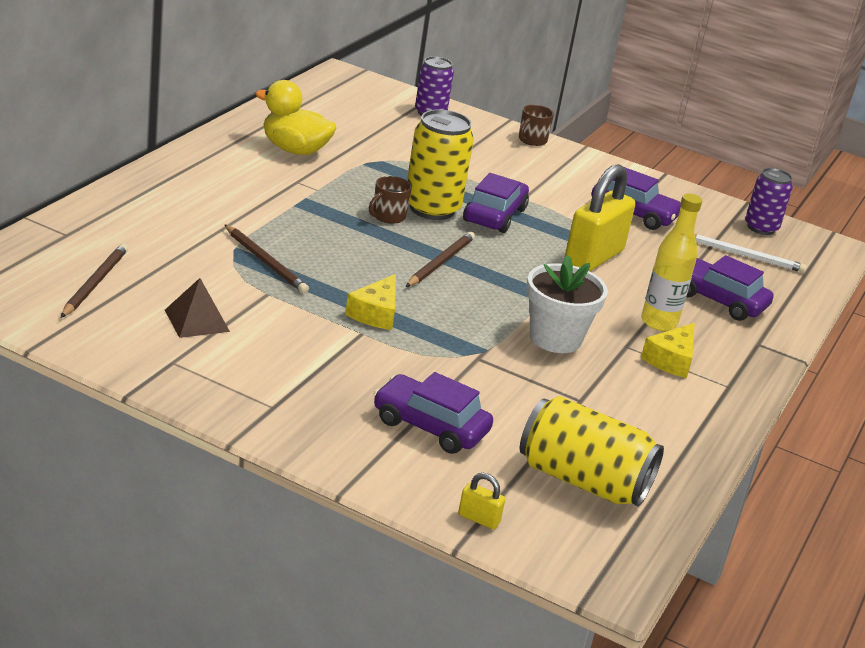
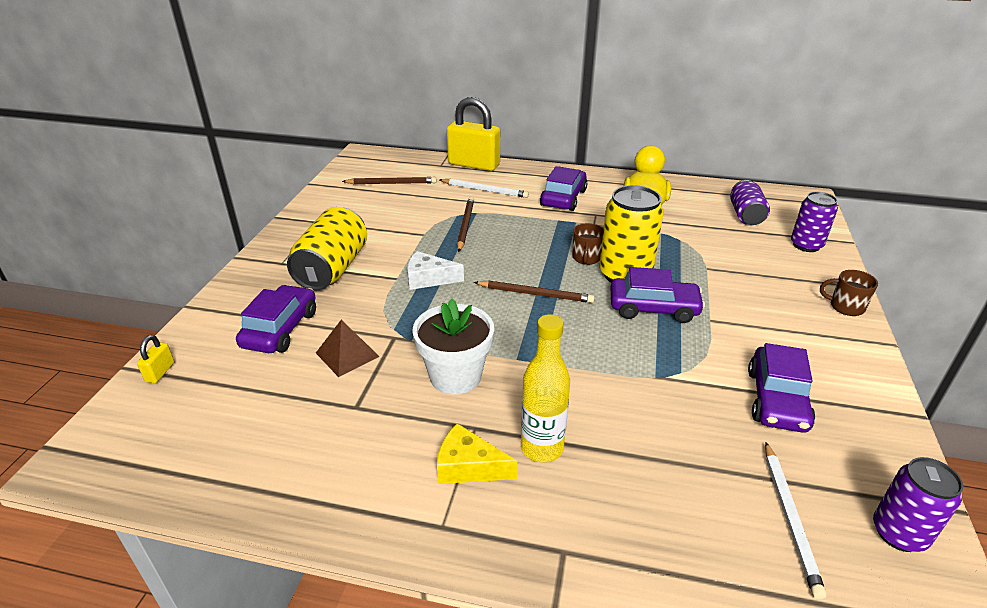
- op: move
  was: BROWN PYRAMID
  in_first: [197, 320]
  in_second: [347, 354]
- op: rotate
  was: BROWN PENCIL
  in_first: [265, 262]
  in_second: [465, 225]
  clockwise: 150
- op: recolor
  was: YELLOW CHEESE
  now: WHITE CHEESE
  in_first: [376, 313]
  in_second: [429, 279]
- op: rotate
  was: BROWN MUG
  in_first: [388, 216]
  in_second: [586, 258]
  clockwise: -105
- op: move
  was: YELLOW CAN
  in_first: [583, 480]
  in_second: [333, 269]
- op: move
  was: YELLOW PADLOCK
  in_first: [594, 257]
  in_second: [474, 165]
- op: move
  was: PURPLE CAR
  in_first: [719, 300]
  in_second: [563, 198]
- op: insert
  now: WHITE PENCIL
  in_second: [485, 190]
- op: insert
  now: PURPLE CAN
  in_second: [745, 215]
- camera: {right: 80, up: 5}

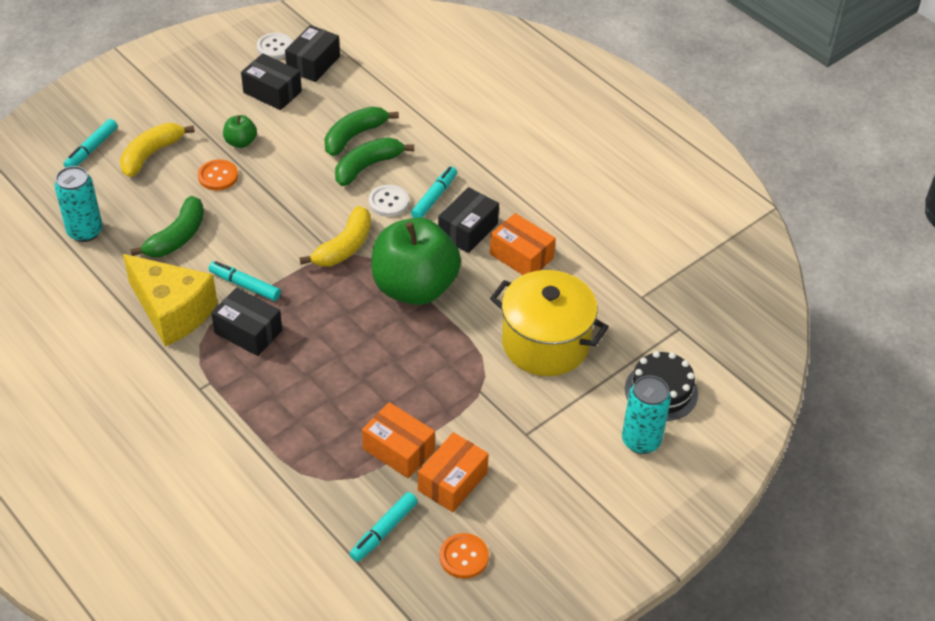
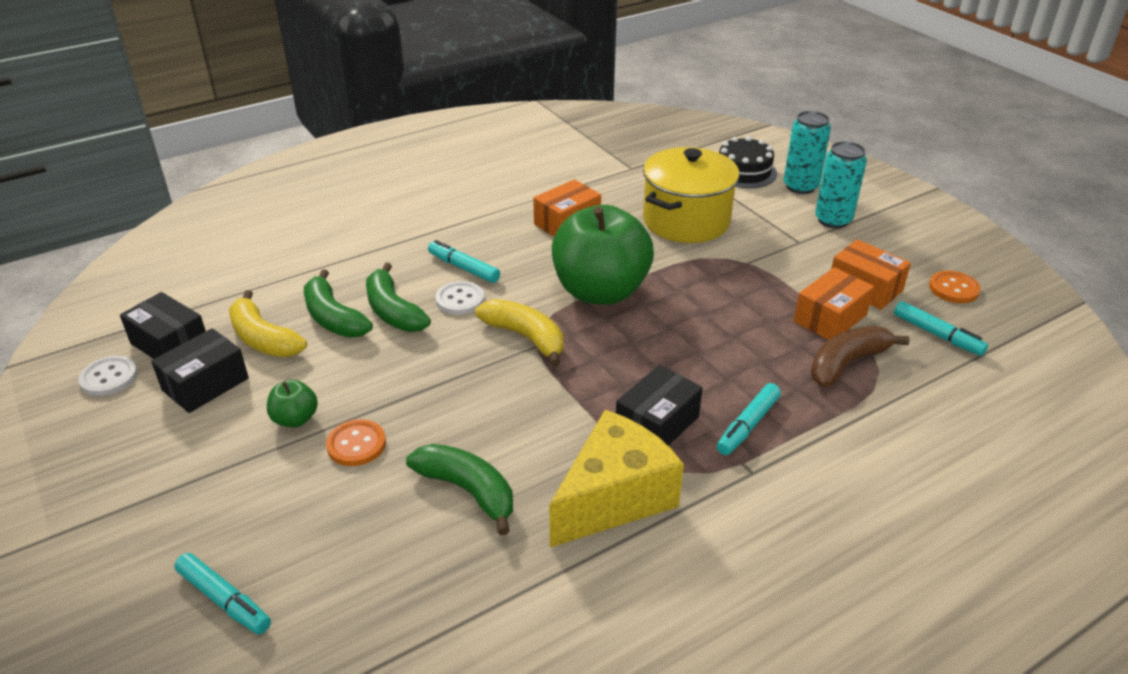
- op: move
  was: TURQUOISE CAN
  in_first: [85, 231]
  in_second: [833, 220]
- op: move
  was: YELLOW BANANA
  in_first: [151, 154]
  in_second: [263, 339]
- op: move
  was: TURQUOISE MARKER
  in_first: [245, 285]
  in_second: [747, 425]
- op: delete
  was: BLACK BOX
  in_first: [468, 230]
- op: insert
  now: BROWN BANANA
  in_second: [846, 363]
- camera: {right: -80, up: -10}

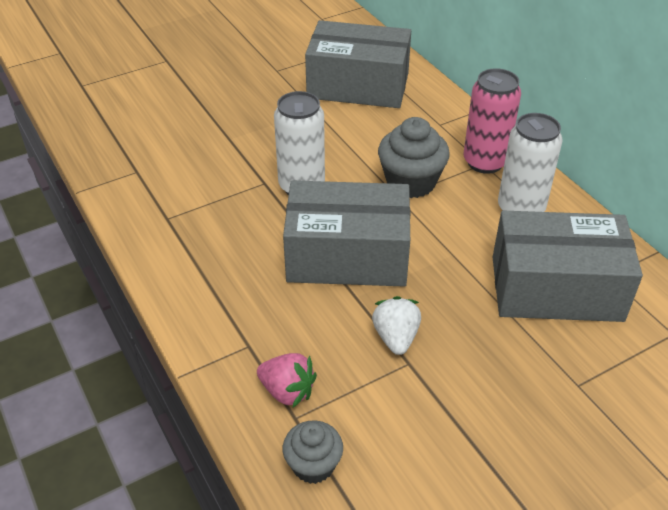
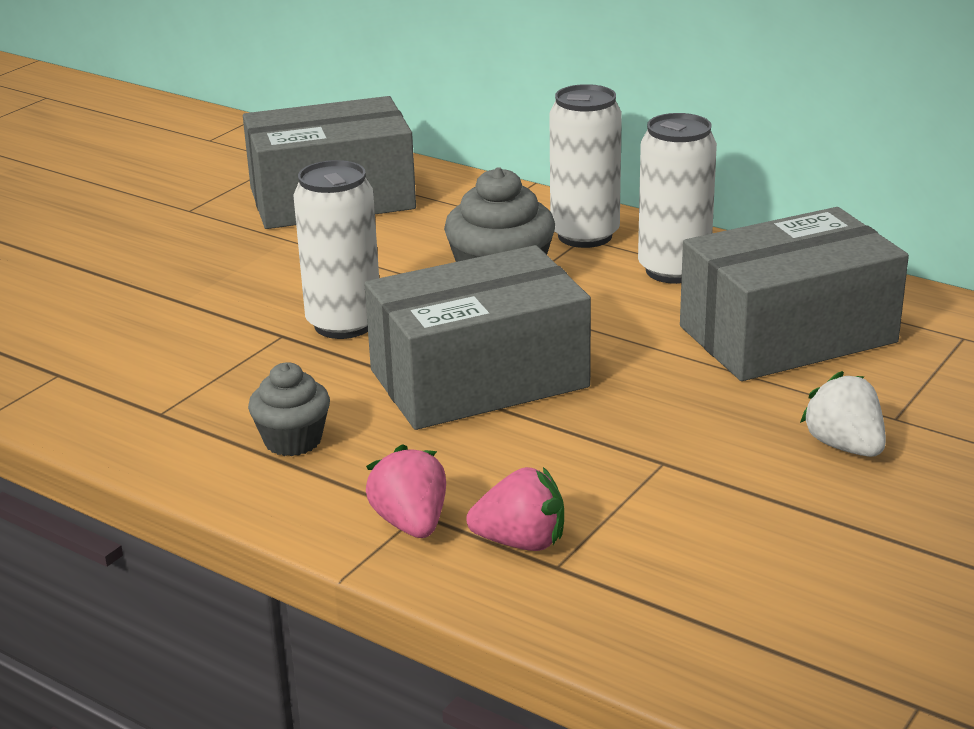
- op: move
  was: GREY CUPCAKE
  in_first: [313, 465]
  in_second: [293, 440]
- op: move
  was: WHITE STRAWBERRY
  in_first: [396, 337]
  in_second: [844, 446]
- op: recolor
  was: PINK CAN
  now: WHITE CAN
  in_first: [485, 162]
  in_second: [585, 235]
- op: insert
  now: PINK STRAWBERRY
  in_second: [411, 523]
- camera: {right: -25, up: -15}

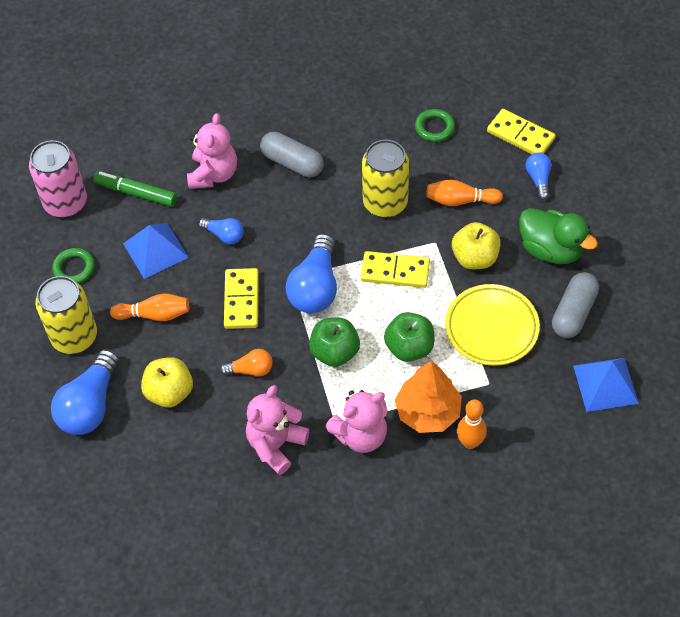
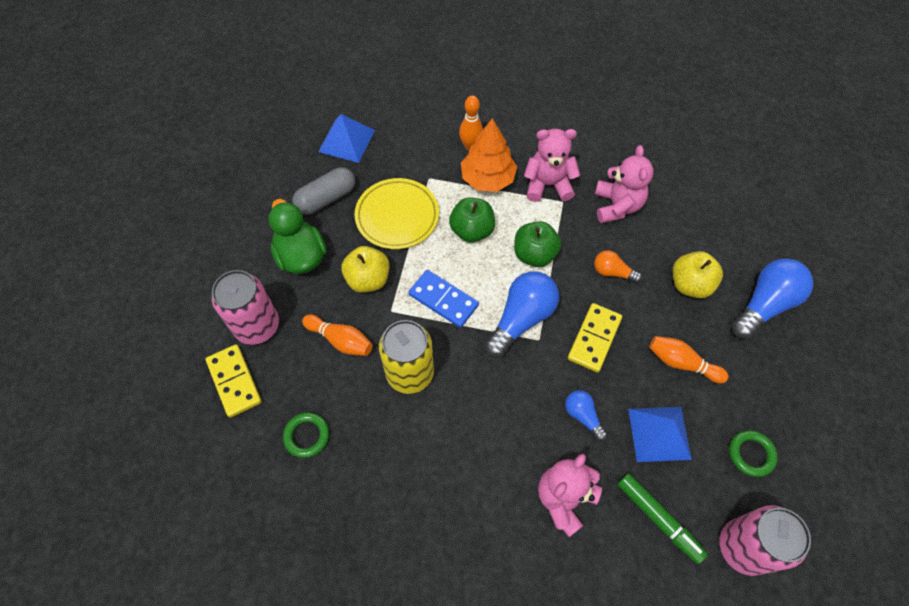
- op: delete
  was: YELLOW CAN
  in_first: [74, 337]
- op: rotate
  was: PINK TEDDY BEAR
  in_first: [276, 445]
  in_second: [617, 206]
  clockwise: -60
- op: delete
  was: GREY CAPSULE
  in_first: [292, 163]
- op: recolor
  was: YELLOW DOMINO
  now: BLUE DOMINO
  in_first: [395, 271]
  in_second: [443, 300]
- op: replace
  was: BLUE LIGHT BULB
  now: PINK CAN
  in_first: [538, 179]
  in_second: [257, 326]
- camera: {right: -155, up: 5}

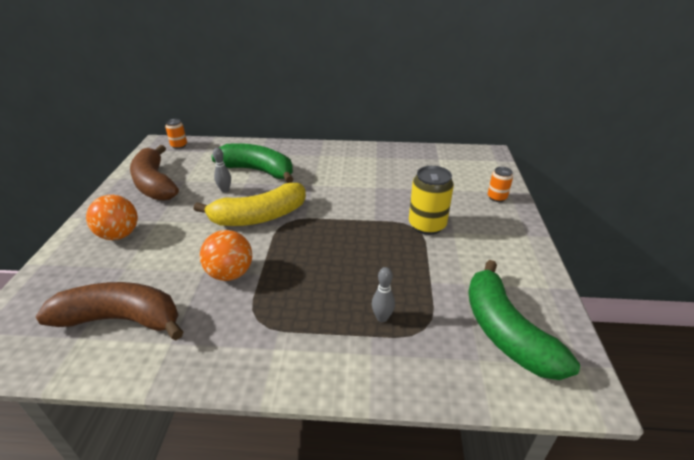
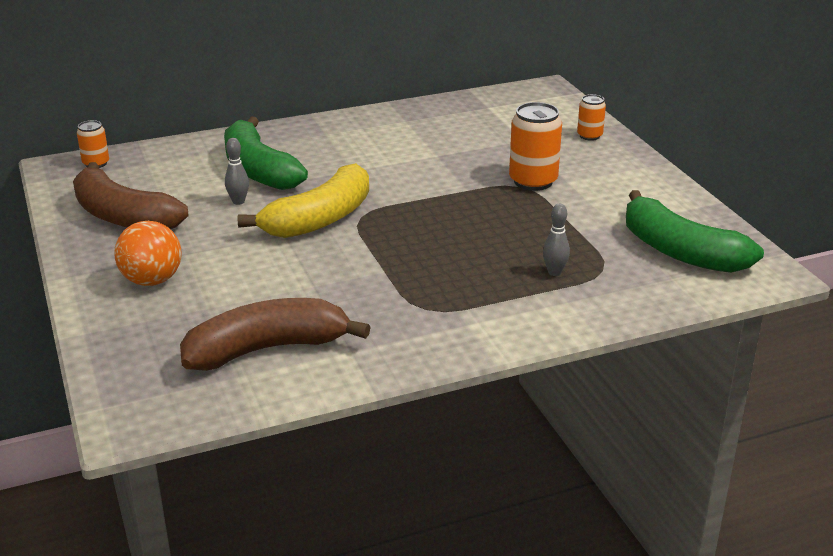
- op: delete
  was: ORANGE BALL
  in_first: [230, 273]
- op: rotate
  was: GREEN BANANA
  in_first: [258, 171]
  in_second: [258, 170]
  clockwise: -120
- op: recolor
  was: YELLOW CAN
  now: ORANGE CAN
  in_first: [427, 225]
  in_second: [533, 181]
- camera: {right: -25, up: -5}

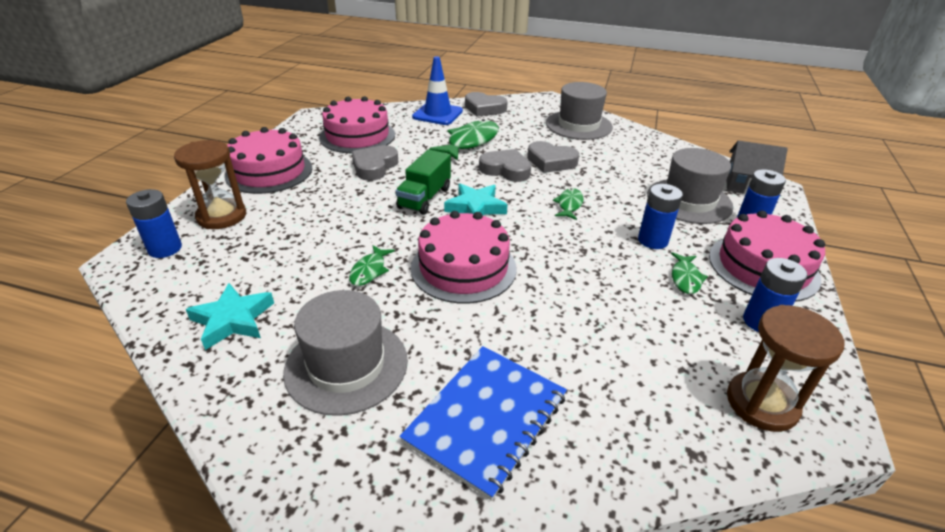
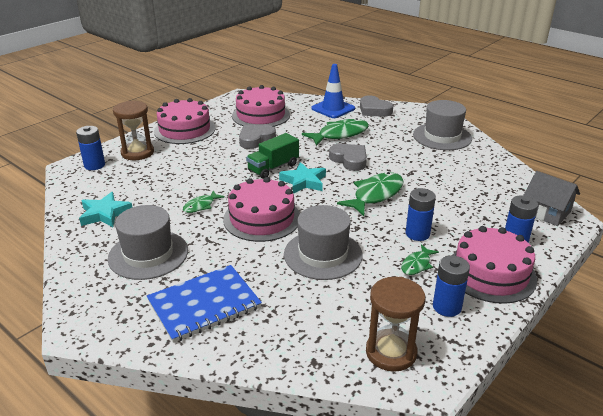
- op: delete
  was: GREY HEART
  in_first: [551, 161]
- op: resize
  was: GREEN FISH
  in_first: [569, 205]
  in_second: [375, 195]
  ratio: 1.86
- op: move
  was: GREY HAT
  in_first: [689, 201]
  in_second: [323, 254]
- camera: {right: 25, up: -5}

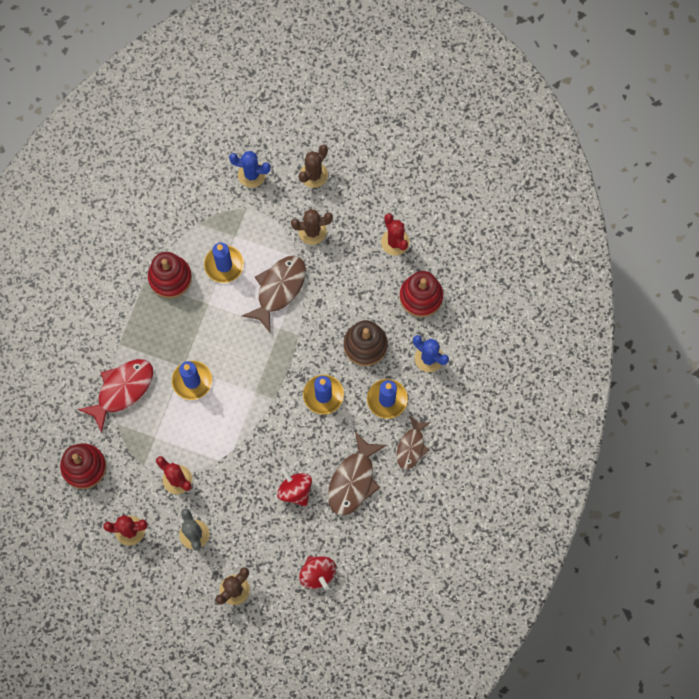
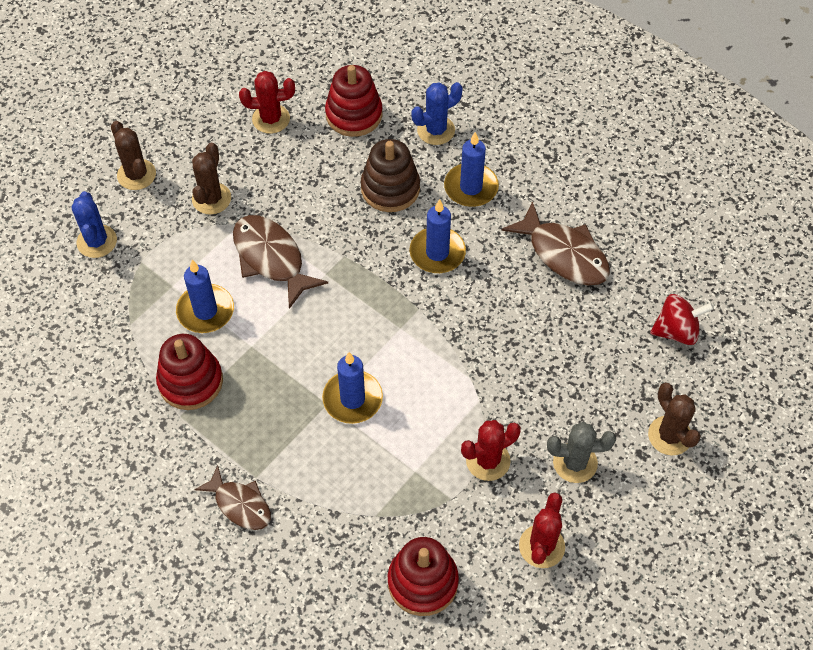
- op: delete
  was: RED FISH
  in_first: [122, 390]
- op: rotate
  was: BLUE CACTUS
  in_first: [251, 174]
  in_second: [97, 241]
  clockwise: -45
- op: delete
  was: RED SPINNING TOP
  in_first: [295, 490]
- op: move
  was: BROWN FISH
  in_first: [411, 446]
  in_second: [240, 504]
- camera: {right: -70, up: -15}

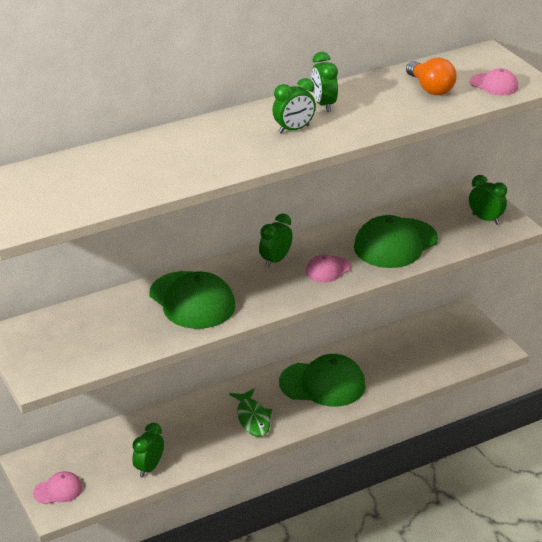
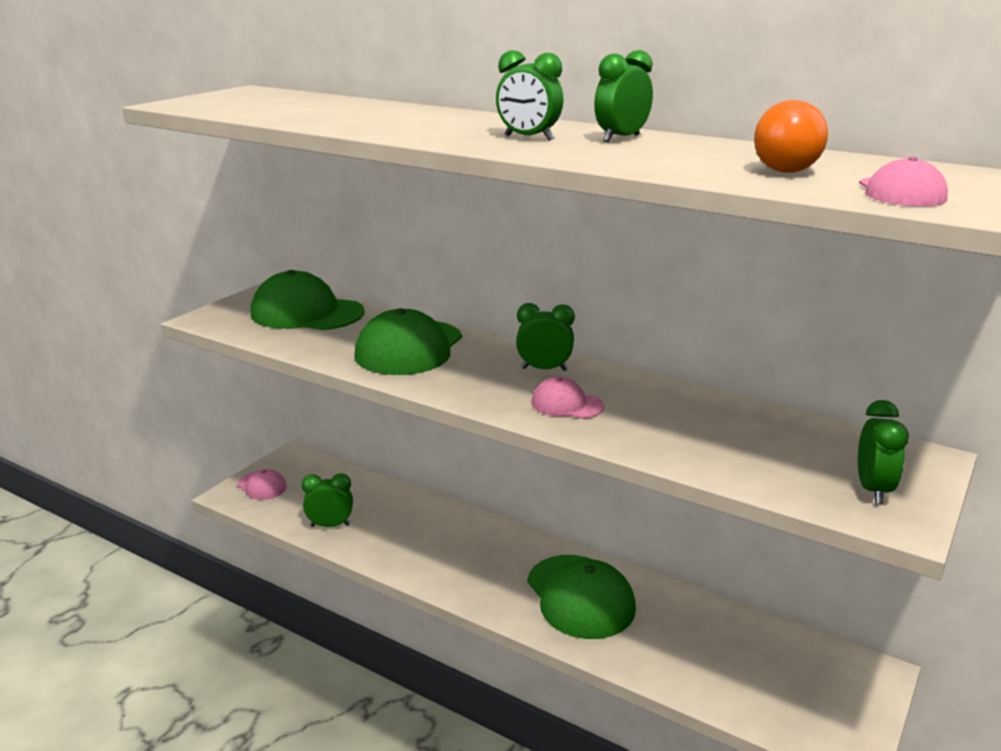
- op: delete
  was: GREEN FISH
  in_first: [252, 418]
- op: move
  was: GREEN CAP
  in_first: [395, 243]
  in_second: [307, 313]
- camera: {right: 60, up: -10}

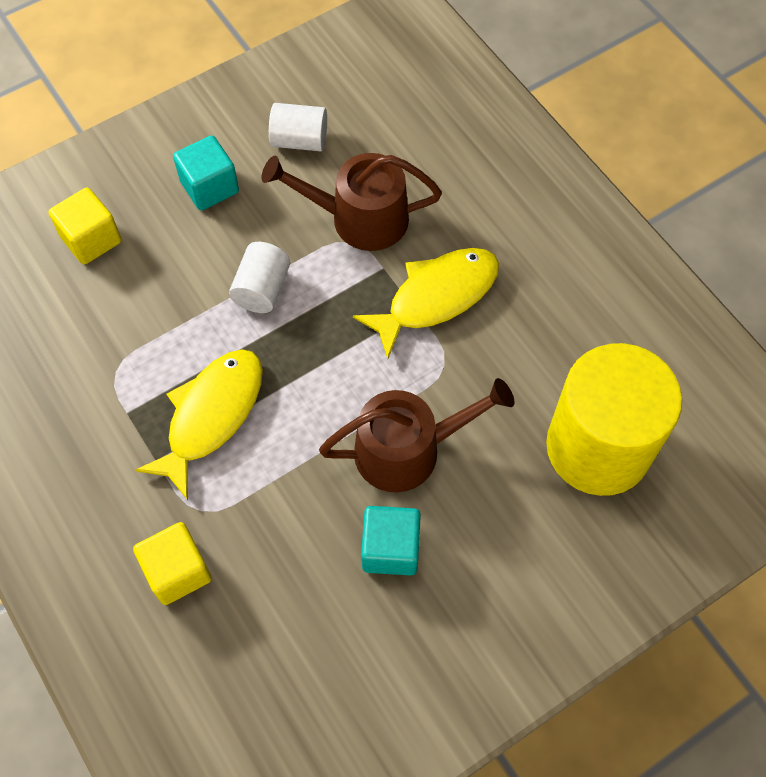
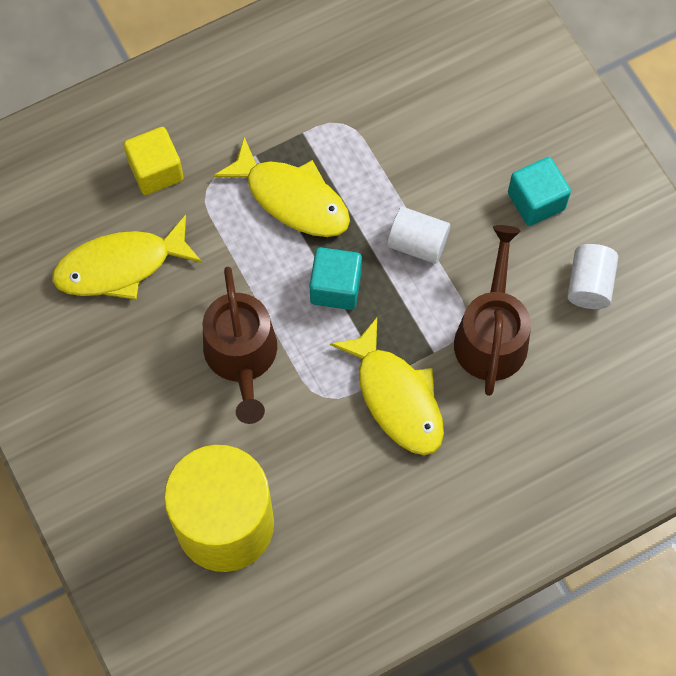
- op: delete
  was: YELLOW CUBE
  in_first: [91, 239]
- op: move
  was: TURQUOISE CUBE
  in_first: [390, 549]
  in_second: [335, 287]
- op: insert
  now: YELLOW FISH
  in_second: [120, 266]
- camera: {right: 95, up: 5}

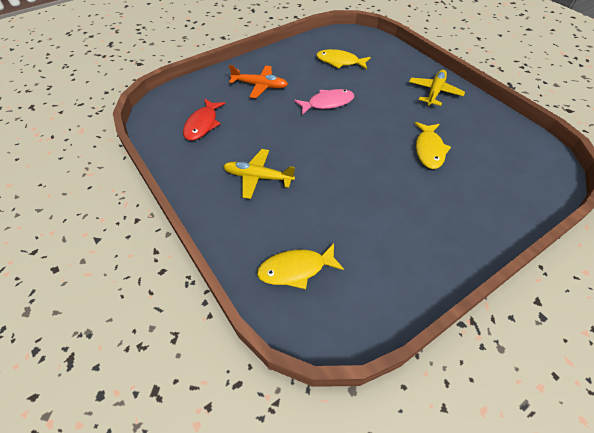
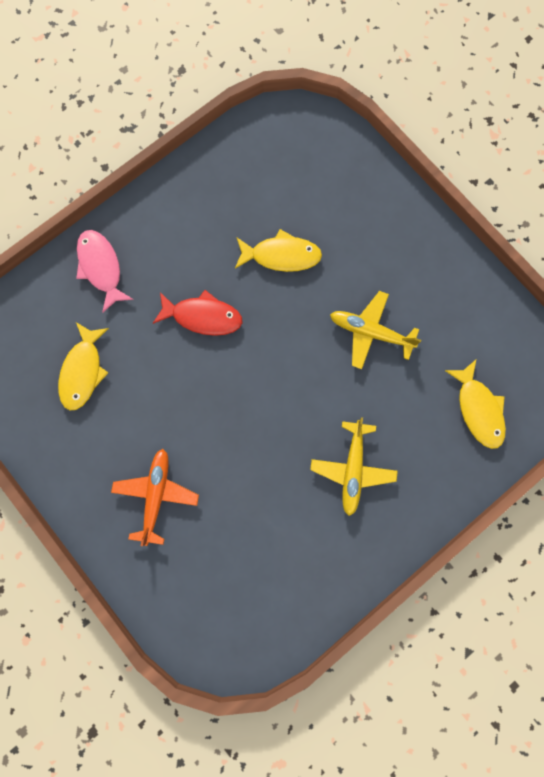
- op: move
  was: RED FISH
  in_first: [202, 124]
  in_second: [203, 316]
- op: move
  was: PINK FISH
  in_first: [327, 103]
  in_second: [101, 268]
- op: move
  was: YELLOW PLANE
  in_first: [434, 92]
  in_second: [371, 332]
- camera: {right: -95, up: 25}

